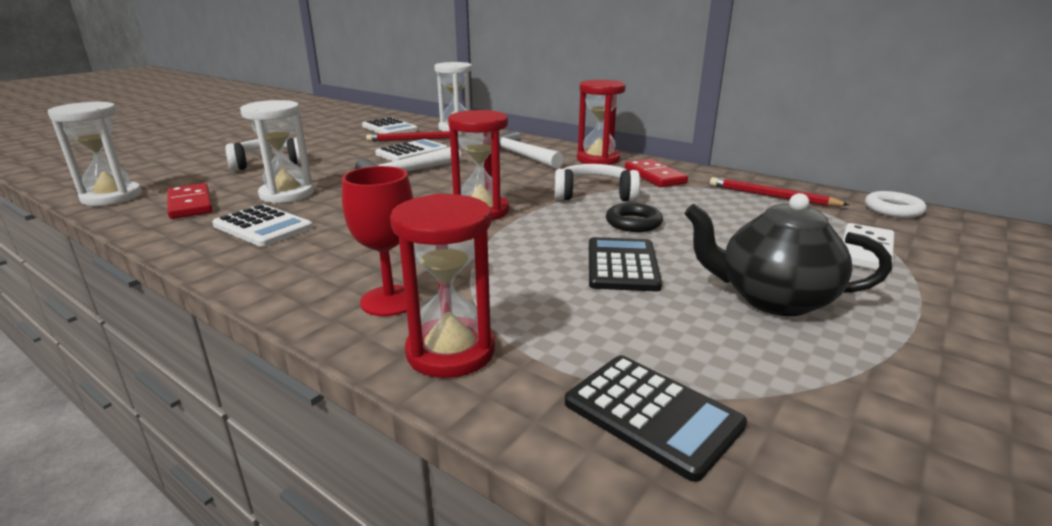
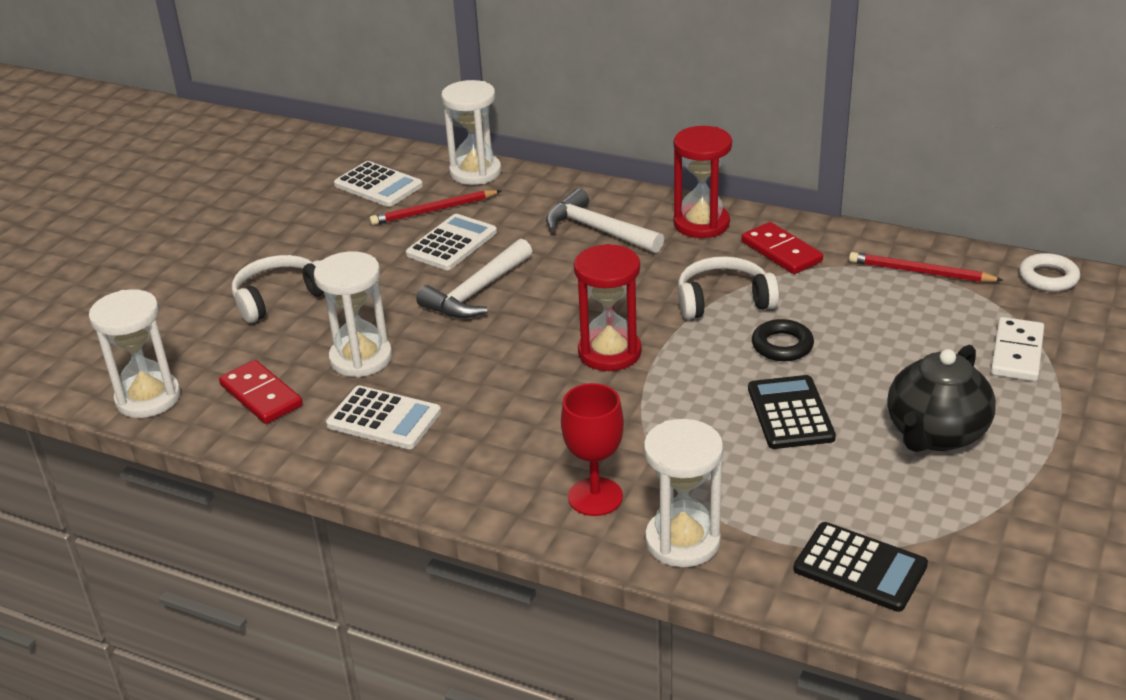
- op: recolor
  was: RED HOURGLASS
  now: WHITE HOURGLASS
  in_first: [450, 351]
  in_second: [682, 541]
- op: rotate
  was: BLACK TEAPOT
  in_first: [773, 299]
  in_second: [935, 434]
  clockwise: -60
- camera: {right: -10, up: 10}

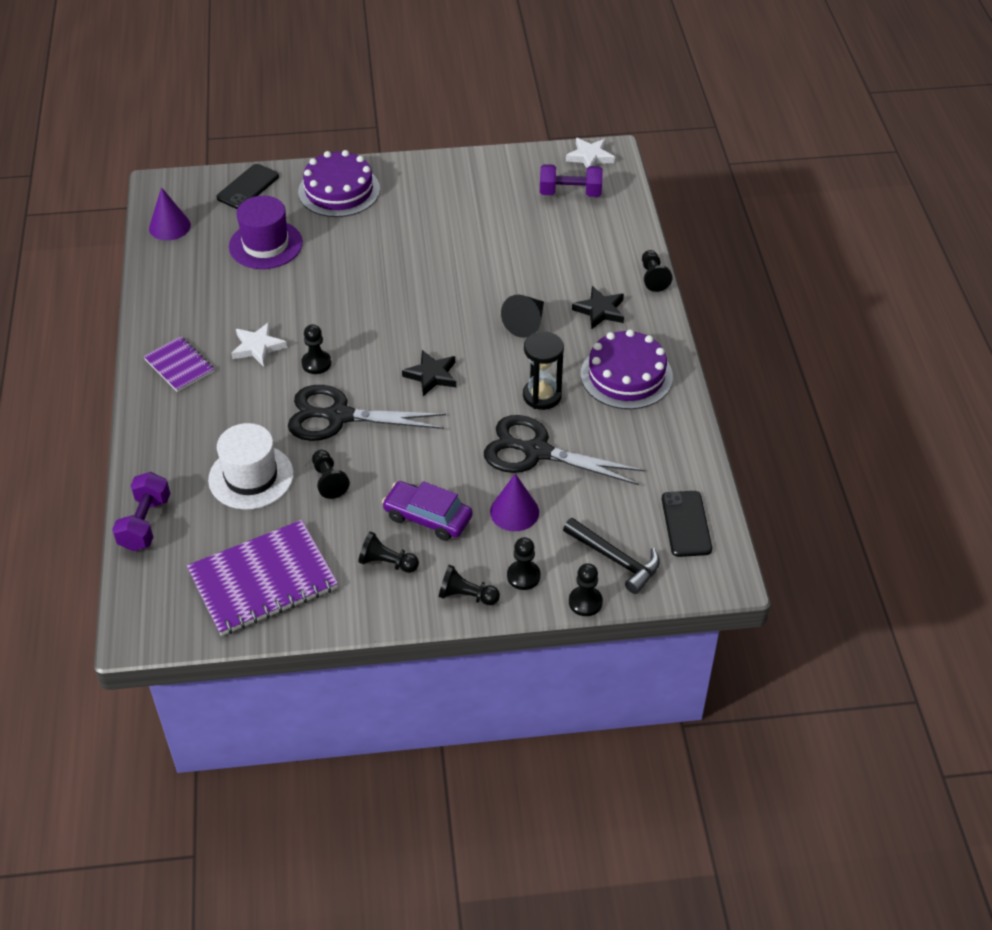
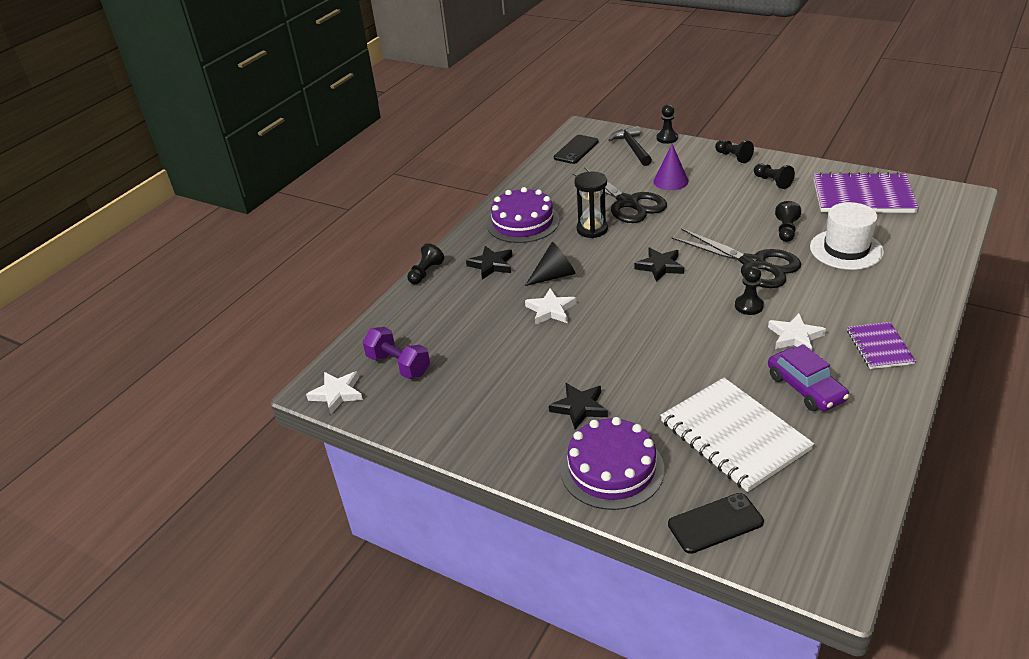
- op: delete
  was: PURPLE DUMBBELL
  in_first: [145, 523]
- op: delete
  was: PURPLE CONE
  in_first: [169, 226]
- op: replace
  was: PURPLE HAT
  now: WHITE NOTEBOOK
  in_first: [265, 245]
  in_second: [734, 435]
- op: move
  was: PURPLE CAR
  in_first: [427, 517]
  in_second: [805, 388]
- op: delete
  was: BLACK PAWN
  in_first: [523, 576]
- op: insert
  now: WHITE STAR
  in_second: [551, 310]
- op: insert
  now: BLACK STAR
  in_second: [579, 408]
- camera: {right: -140, up: -10}

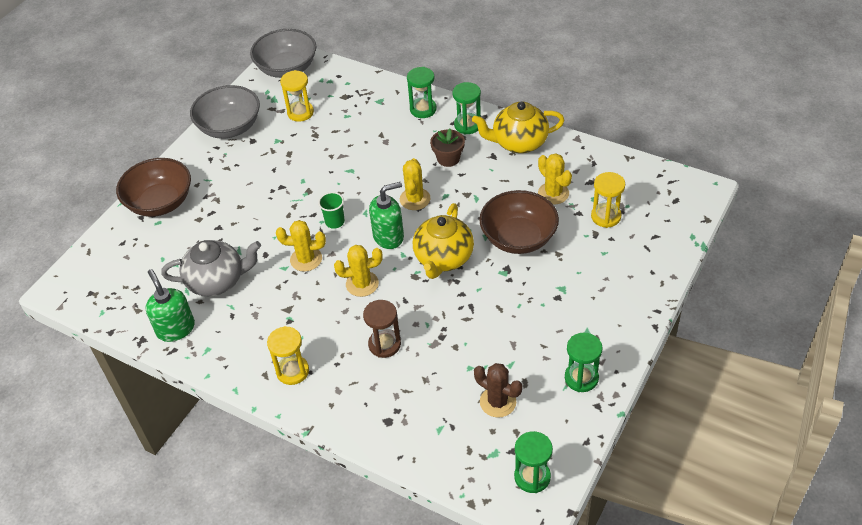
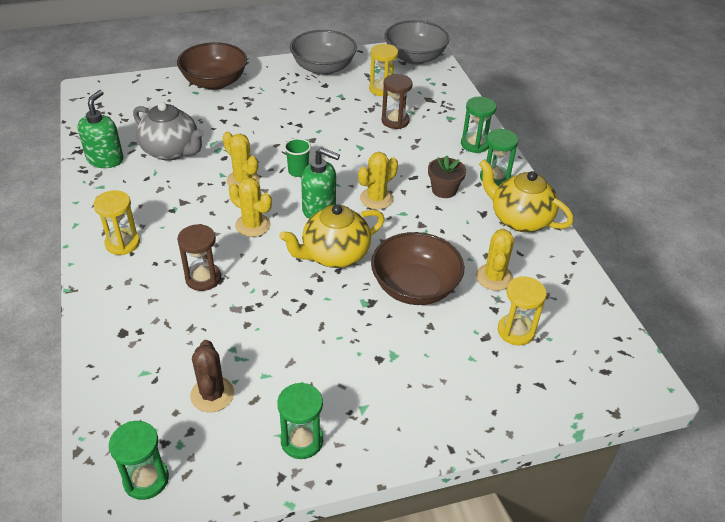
- op: insert
  now: BROWN HOURGLASS
  in_second: [395, 121]
- camera: {right: 40, up: -5}

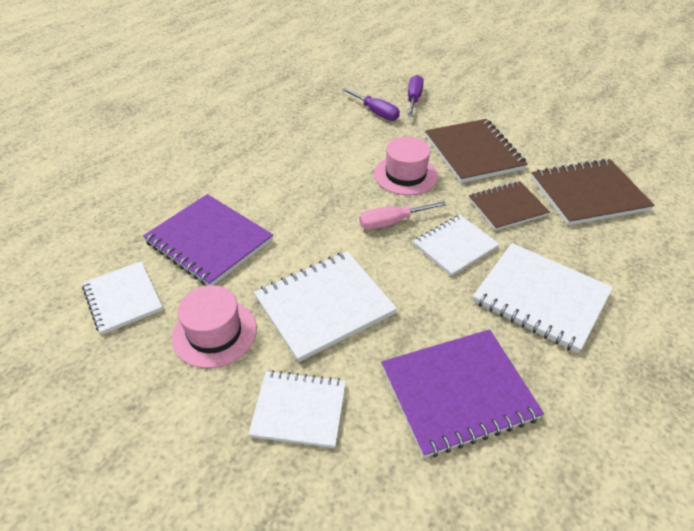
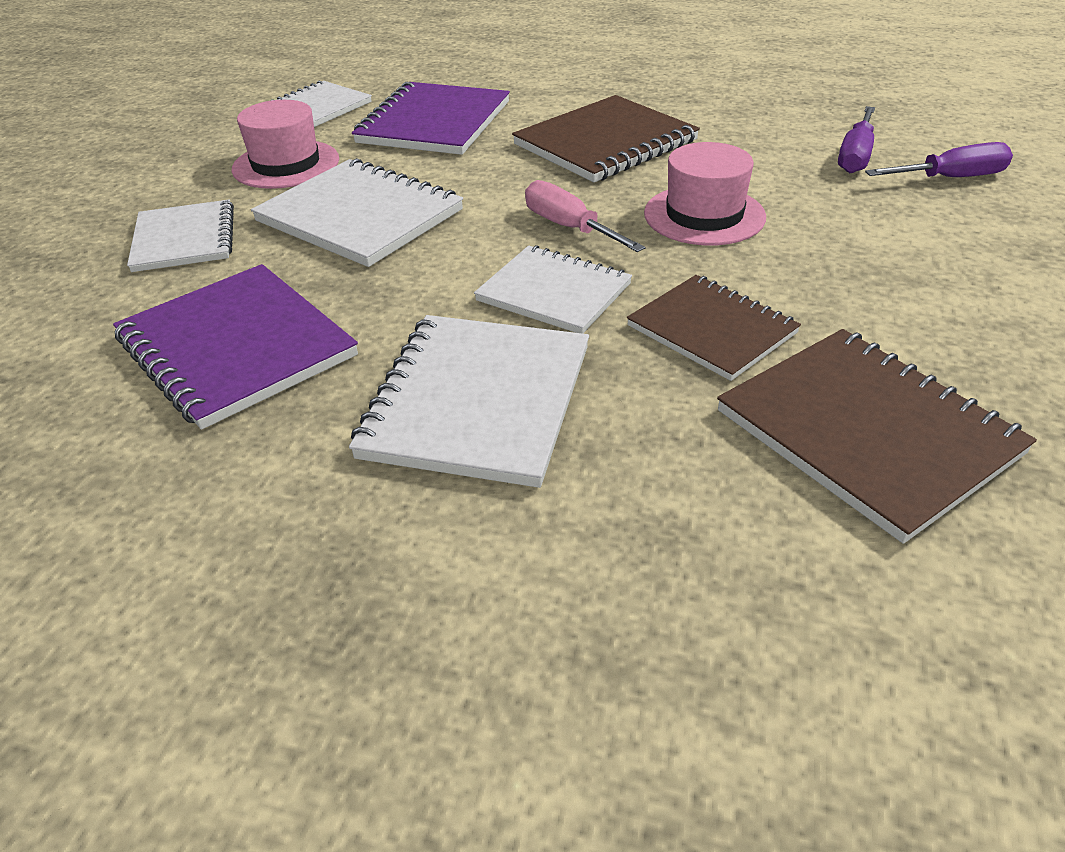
- op: move
  was: BROWN NOTEBOOK
  in_first: [473, 152]
  in_second: [605, 143]
- camera: {right: 70, up: -5}

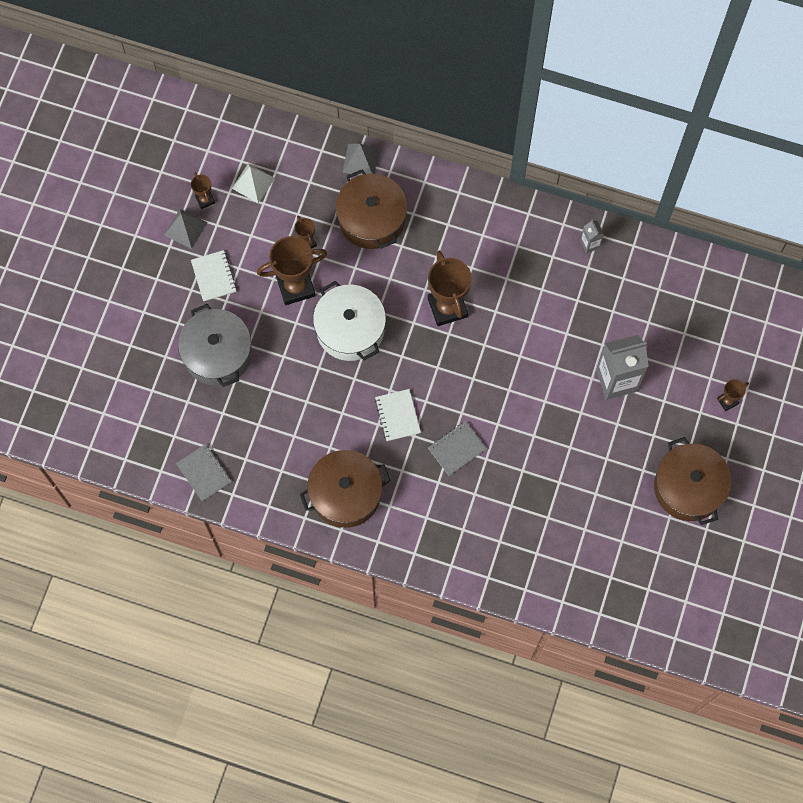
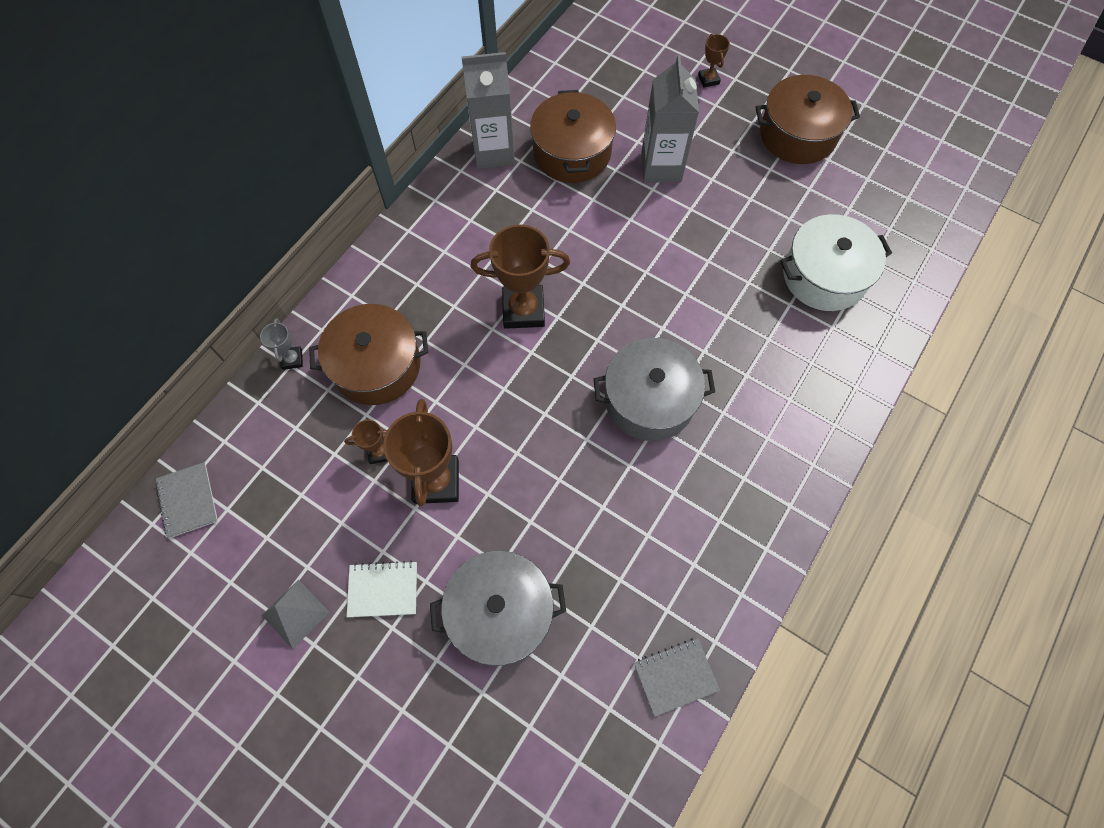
- op: delete
  was: BROWN TROPHY
  in_first: [205, 200]
- op: delete
  was: WHITE PYRAMID
  in_first: [253, 183]
- op: move
  was: BROWN POT
  in_first: [345, 494]
  in_second: [572, 152]
- op: move
  was: WHITE POT
  in_first: [350, 329]
  in_second: [824, 276]
- op: replace
  was: GREY PYRAMID
  now: GREY TROPHY
  in_first: [360, 160]
  in_second: [292, 359]
- op: replace
  was: WHITE NOTEBOOK
  now: GREY POT
  in_first: [397, 415]
  in_second: [649, 399]
- op: move
  was: GREY NOTEBOOK
  in_first: [457, 449]
  in_second: [188, 500]
- op: resize
  was: GREY CARTON
  in_first: [590, 244]
  in_second: [493, 152]
  ratio: 2.15
- camera: {right: -75, up: -5}

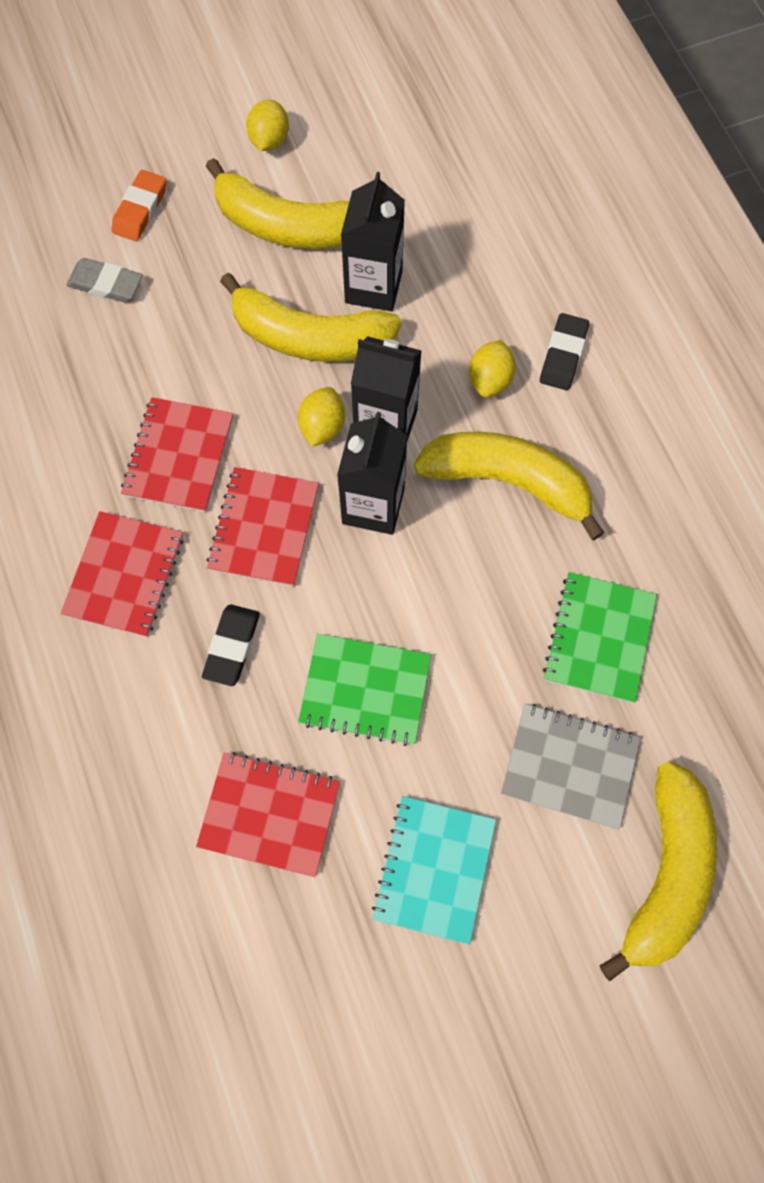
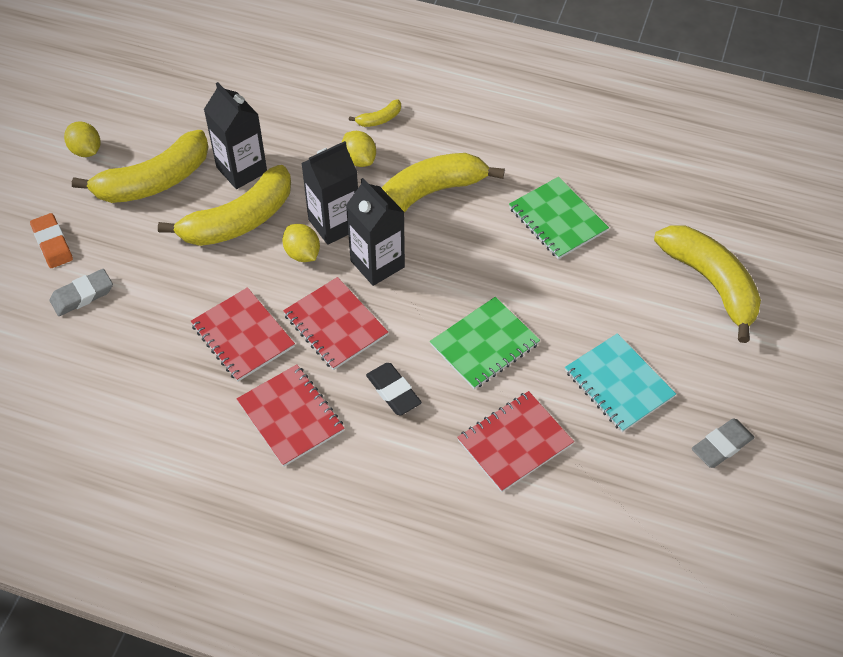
- op: delete
  was: GREY NOTEBOOK
  in_first: [569, 766]
- op: replace
  was: BLACK ERASER
  now: YELLOW BANANA
  in_first: [563, 355]
  in_second: [379, 119]
- op: insert
  now: GREY ERASER
  in_second: [722, 445]
- camera: {right: -50, up: -15}

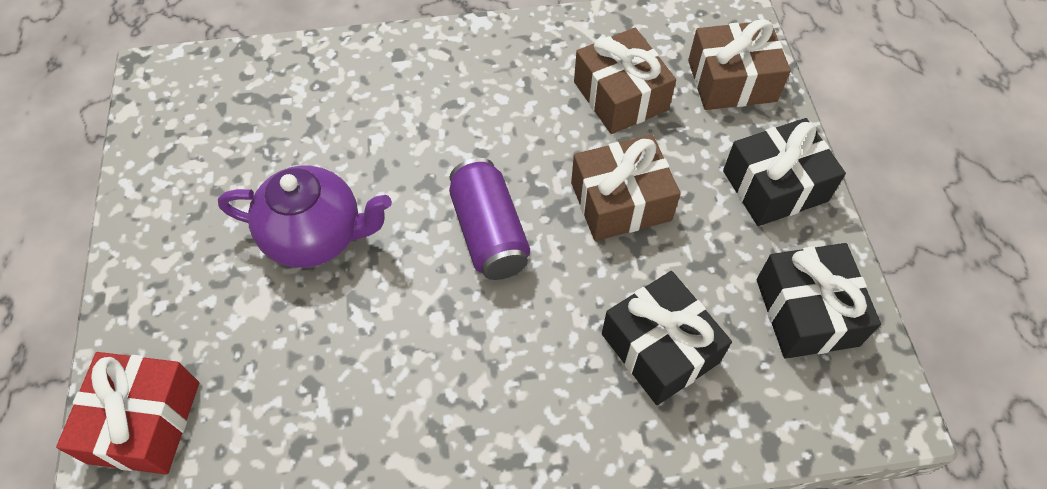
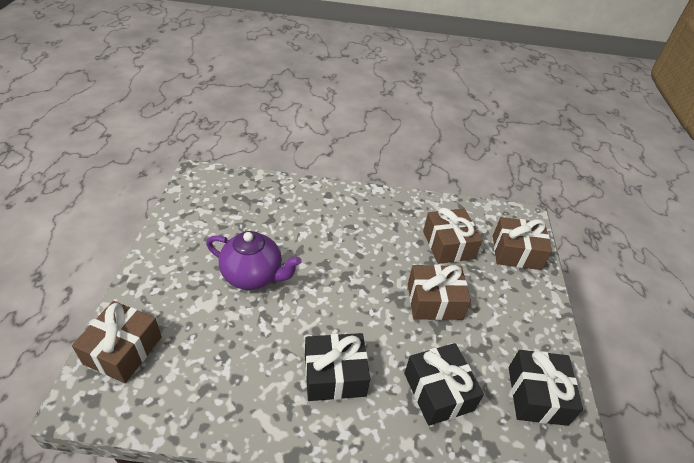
- op: recolor
  was: RED GIFT
  now: BROWN GIFT
  in_first: [144, 422]
  in_second: [123, 350]
- op: delete
  was: PURPLE CAN
  in_first: [489, 232]
- op: move
  was: BLACK GIFT
  in_first: [775, 186]
  in_second: [334, 375]
- camera: {right: 10, up: -15}

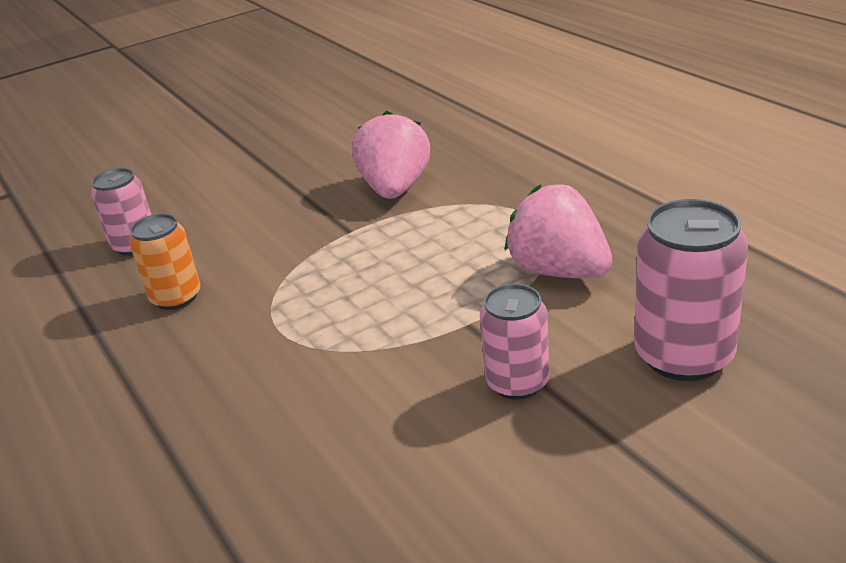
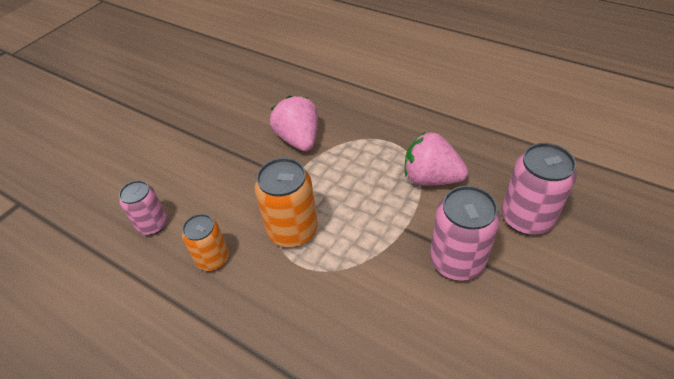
- op: resize
  was: PINK CAN
  in_first: [517, 382]
  in_second: [456, 261]
  ratio: 1.54
- op: insert
  now: ORANGE CAN
  in_second: [292, 230]
- camera: {right: -25, up: 15}

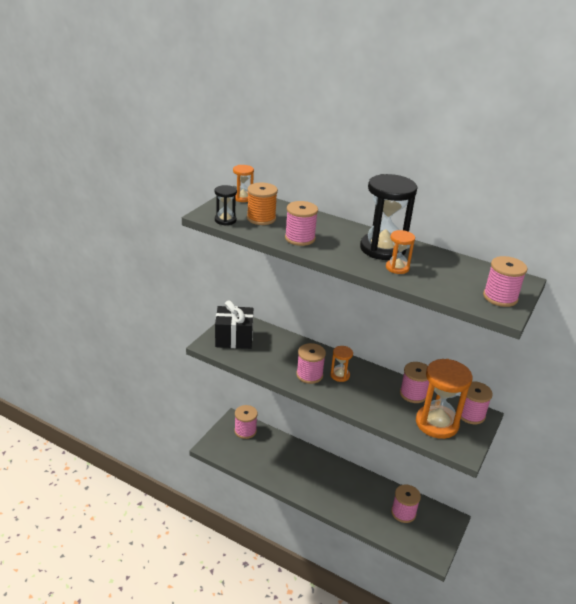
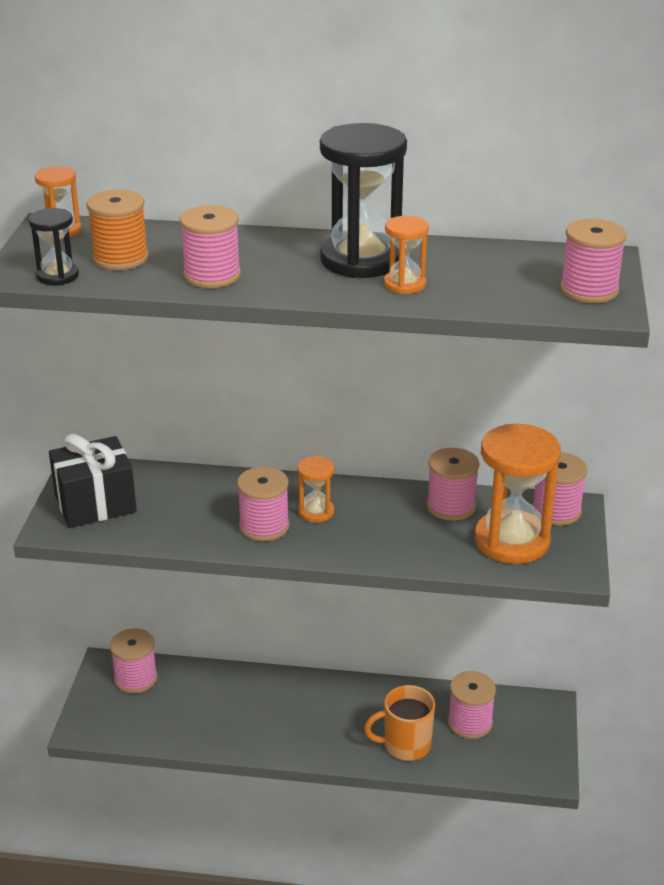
- op: insert
  now: ORANGE MUG
  in_second: [405, 745]
- camera: {right: -20, up: 0}

